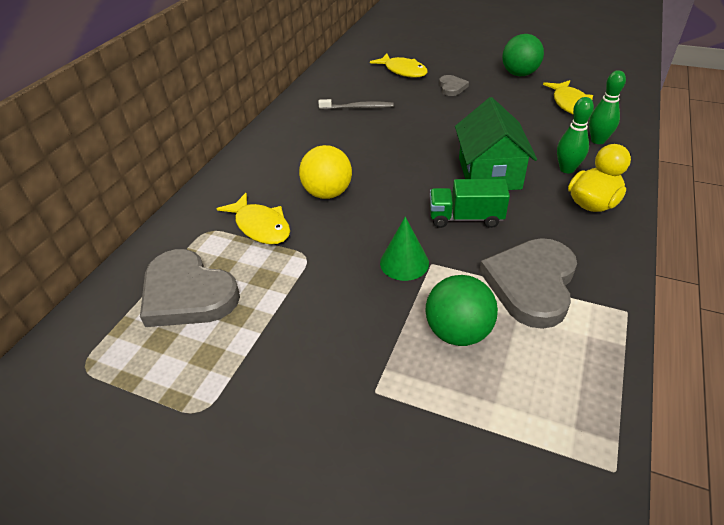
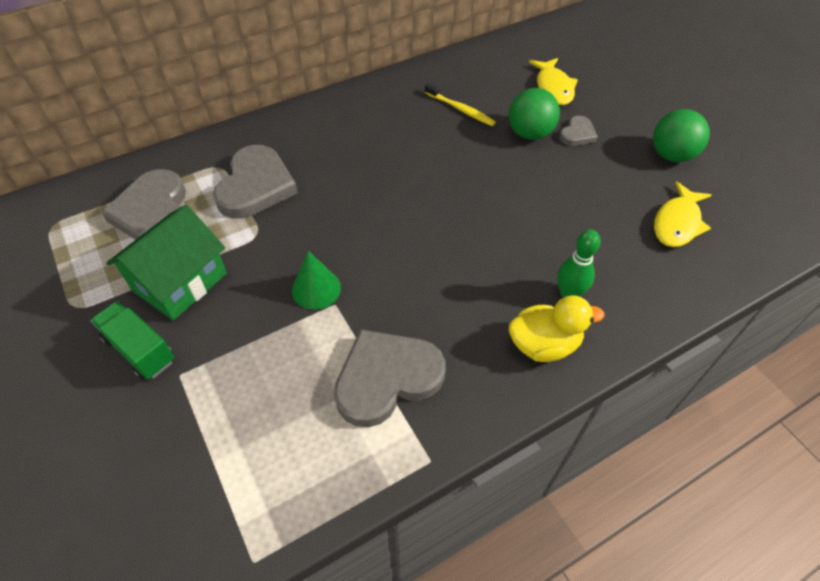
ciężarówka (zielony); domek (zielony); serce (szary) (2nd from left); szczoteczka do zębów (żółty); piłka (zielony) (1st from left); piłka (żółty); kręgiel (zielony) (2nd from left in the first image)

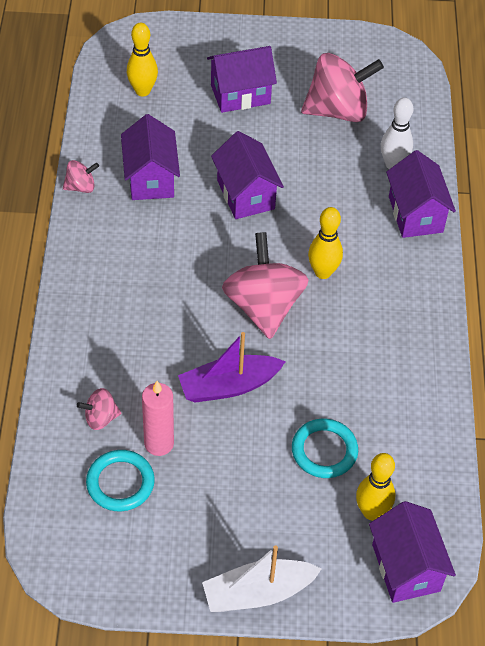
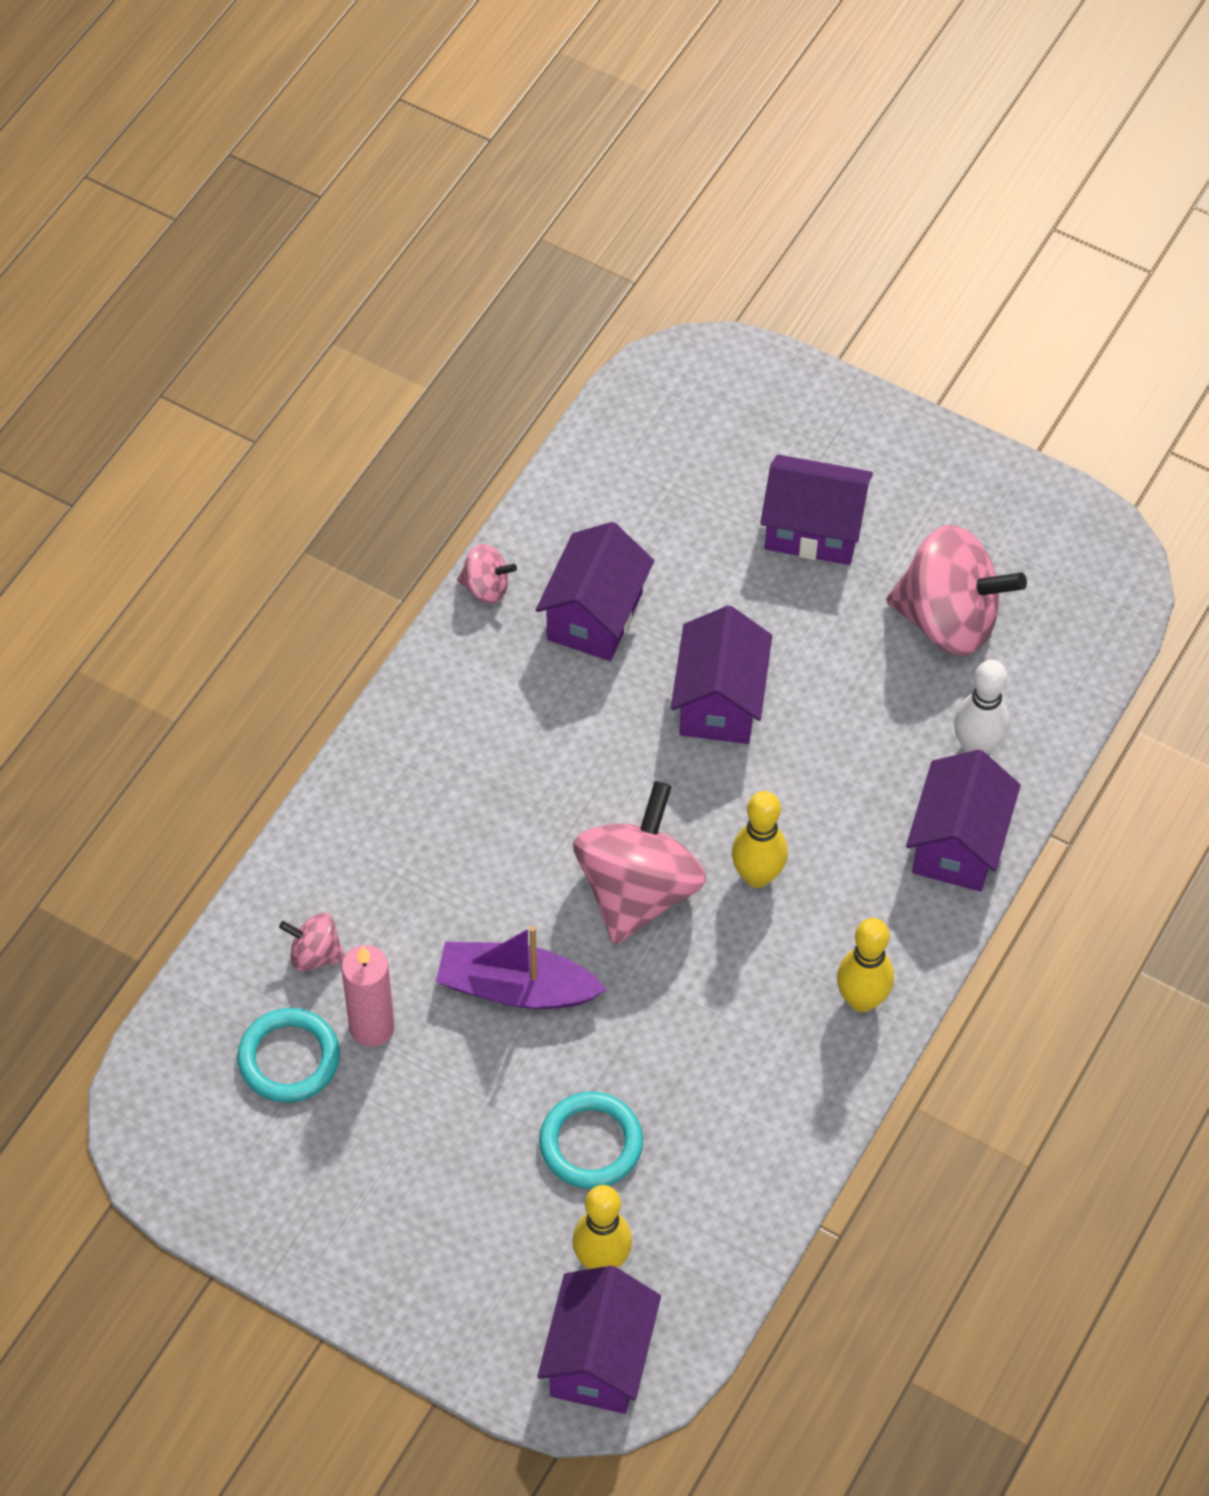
kręgiel (żółty) (3rd from left); łódka (biały)

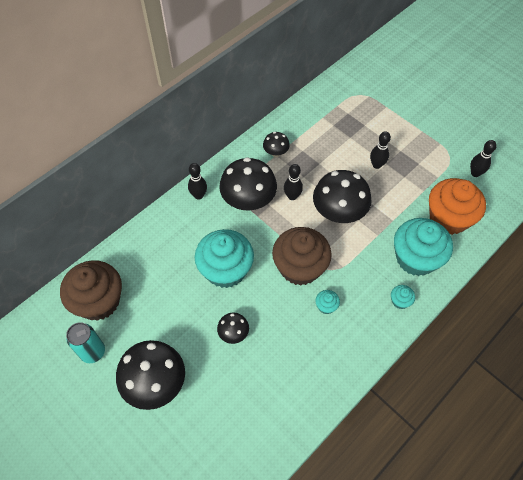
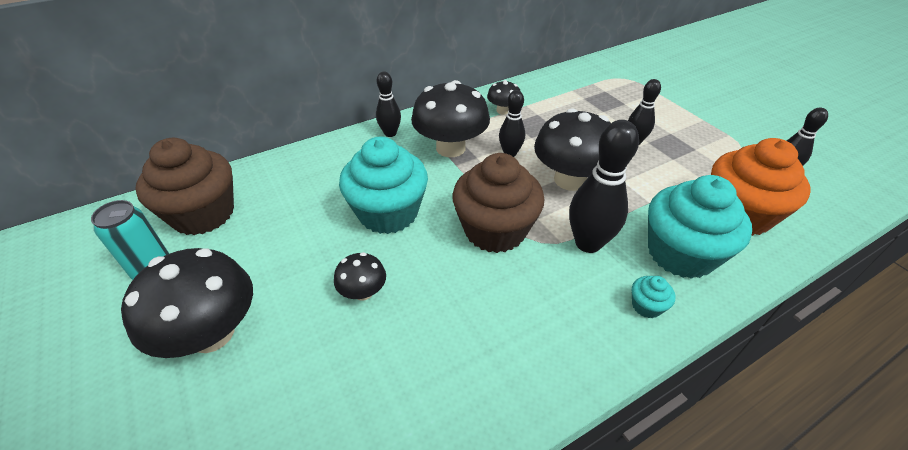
kręgiel (czarny) (3rd from left); muffinka (turkusowy) (2nd from left in the first image)

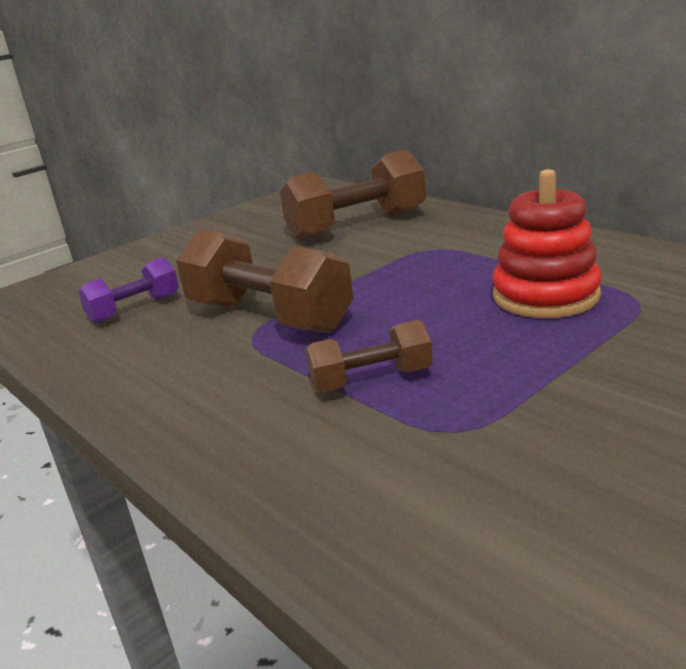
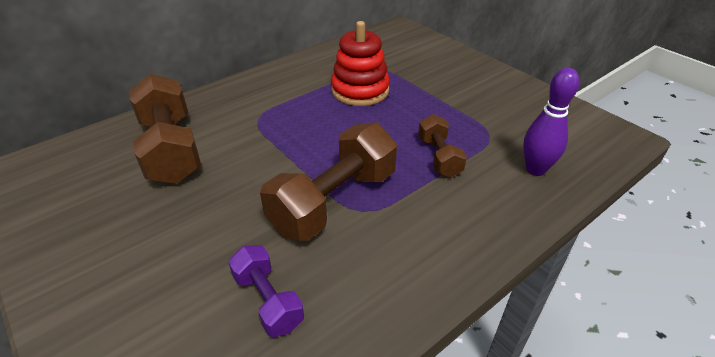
kręgiel (fioletowy)

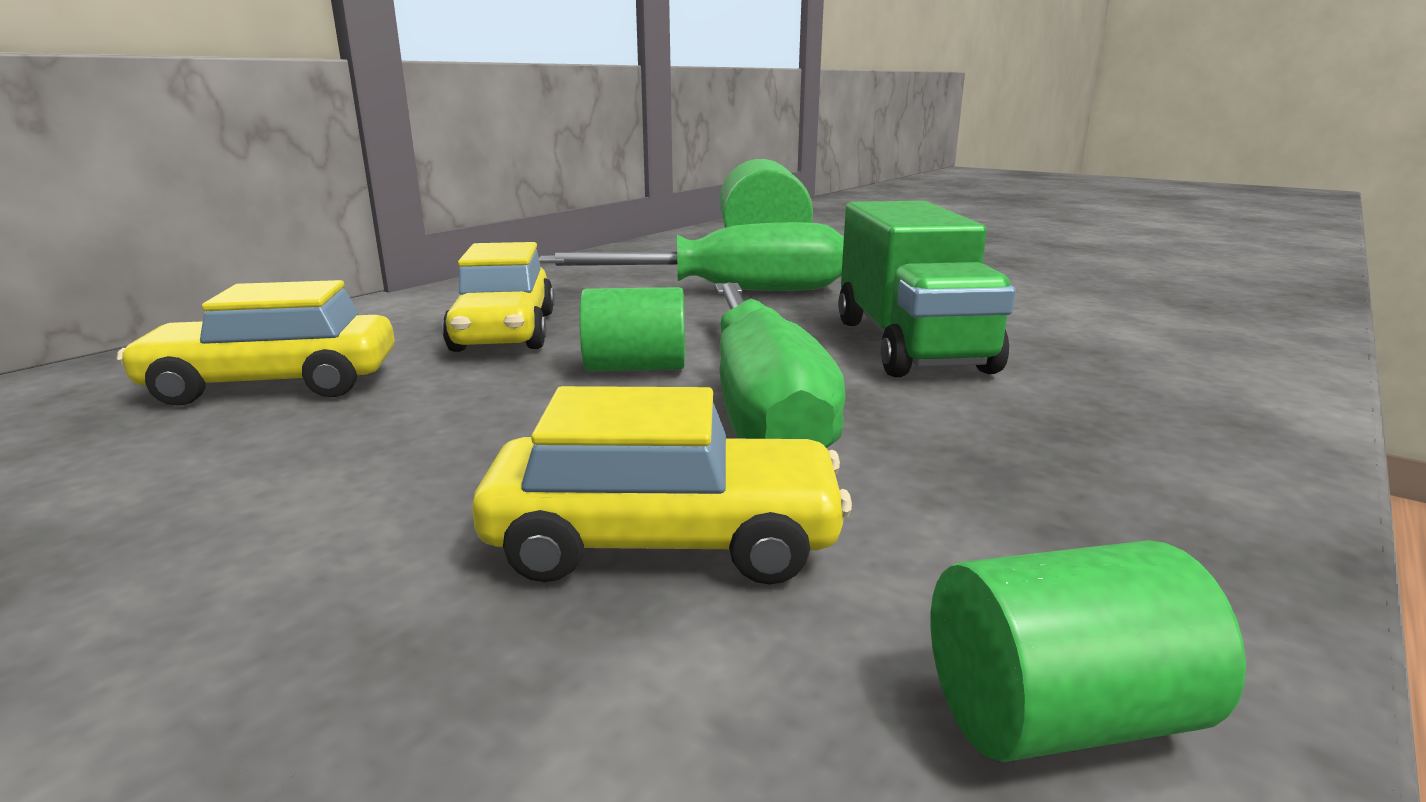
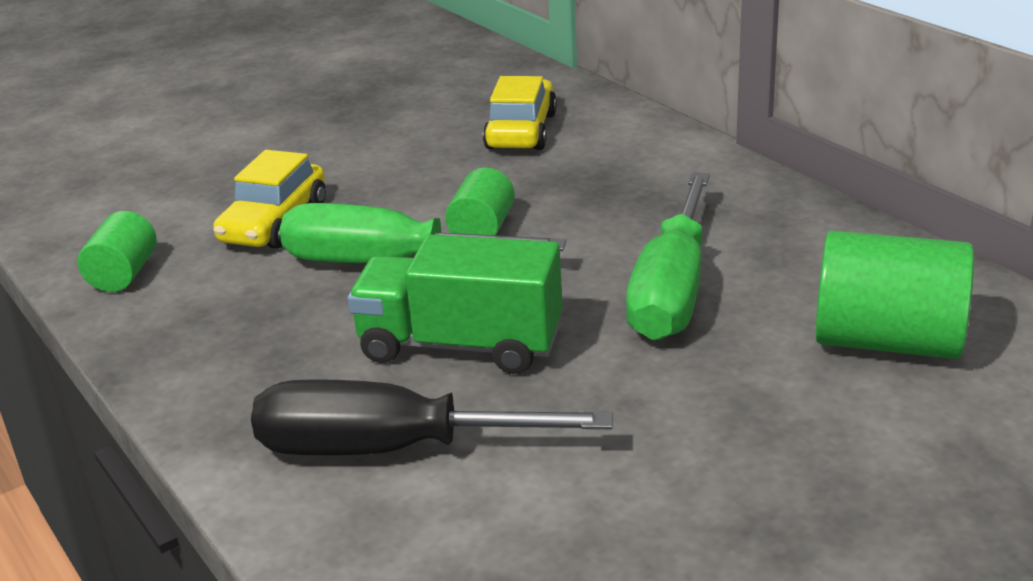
śrubokręt (czarny); samochód (żółty) (2nd from left in the first image)

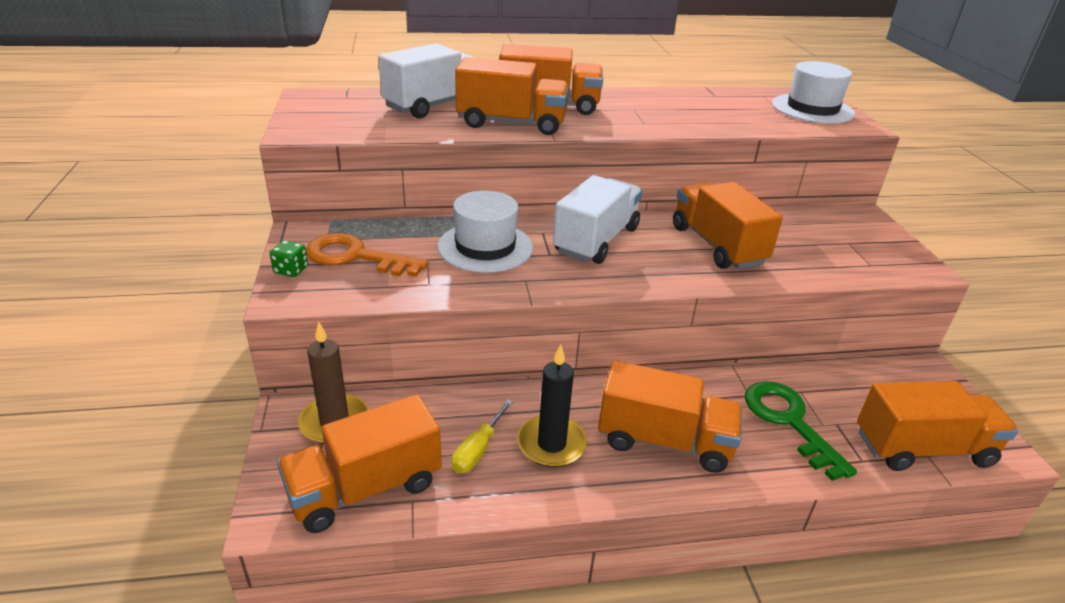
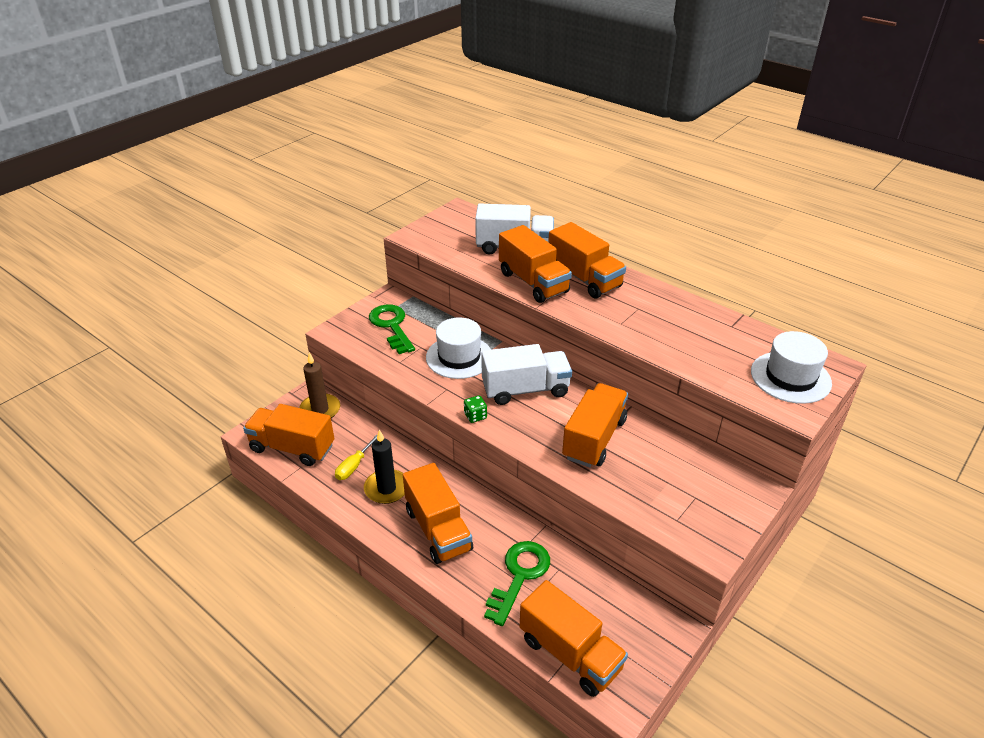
śrubokręt (żółty); klucz (zielony) (1st from left); kostka do gry (zielony)

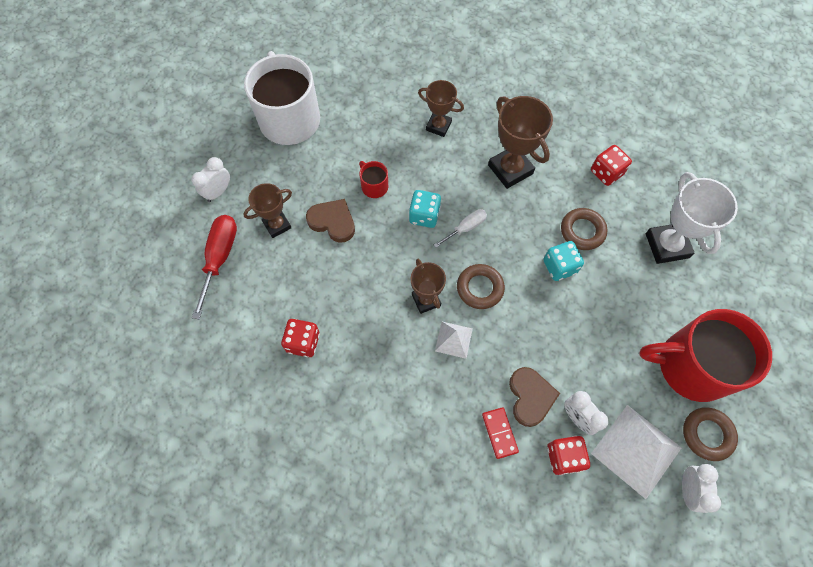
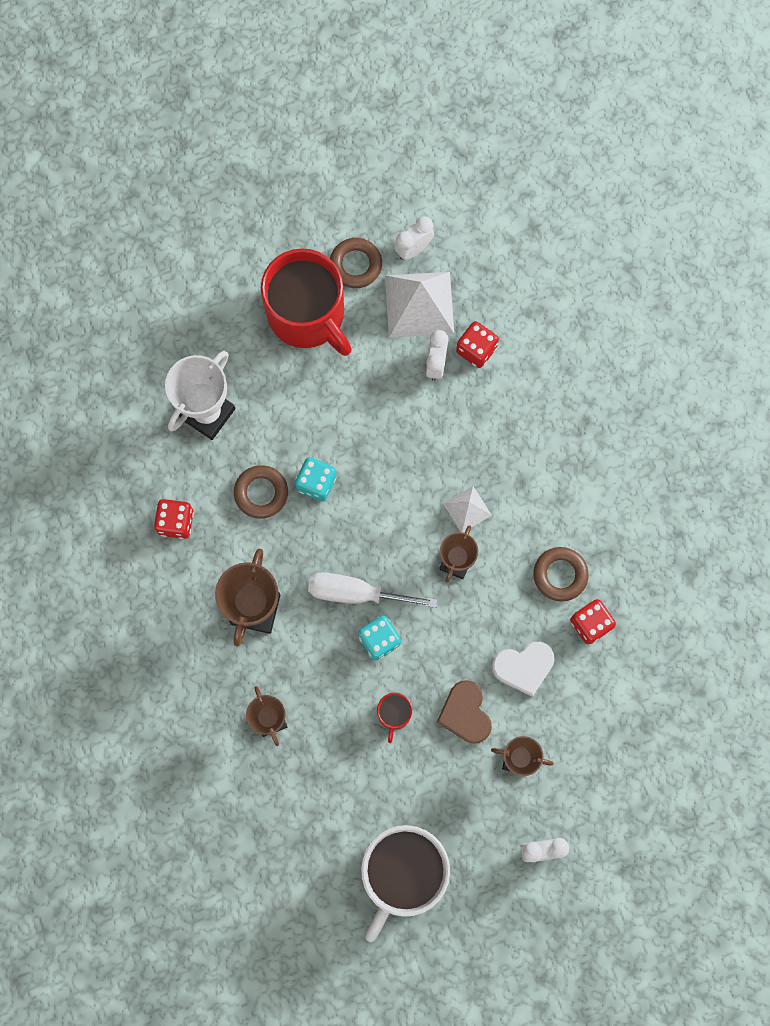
śrubokręt (biały); serce (biały); pierścień (brązowy) (3rd from left); śrubokręt (czerwony); kostka domina (czerwony); serce (brązowy) (2nd from left in the first image)

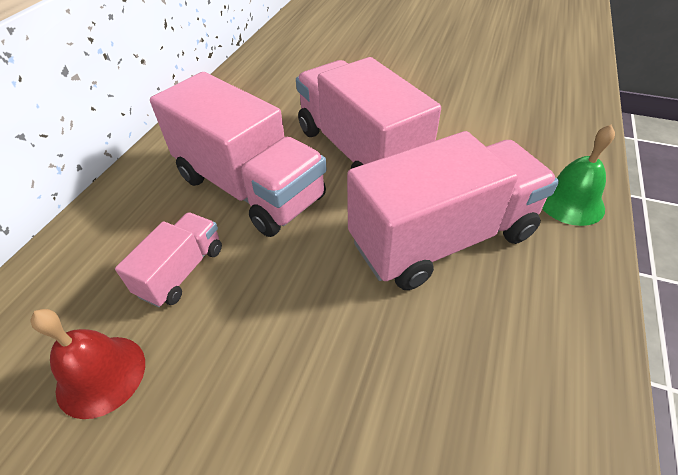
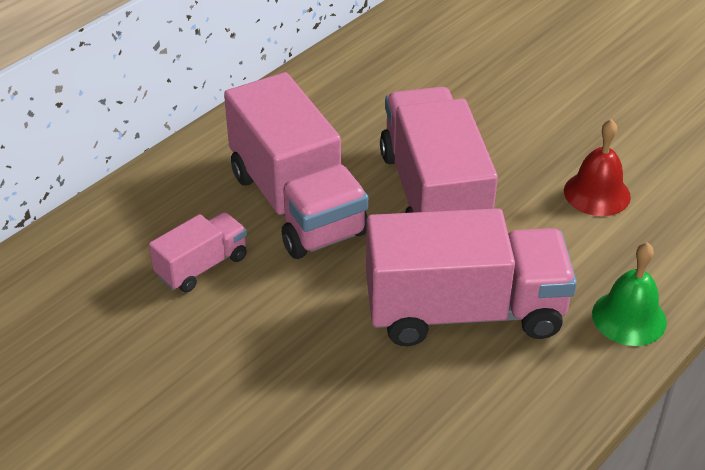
dzwonek (czerwony)

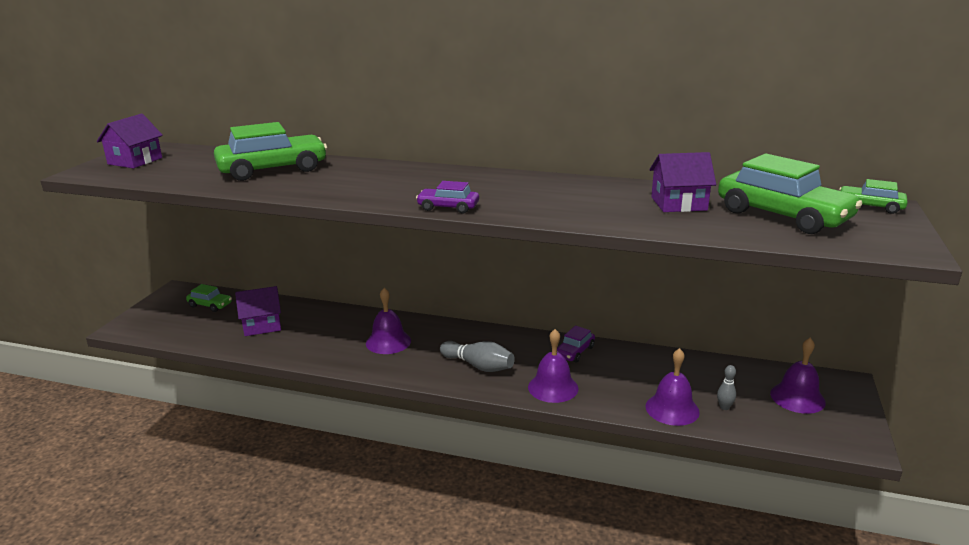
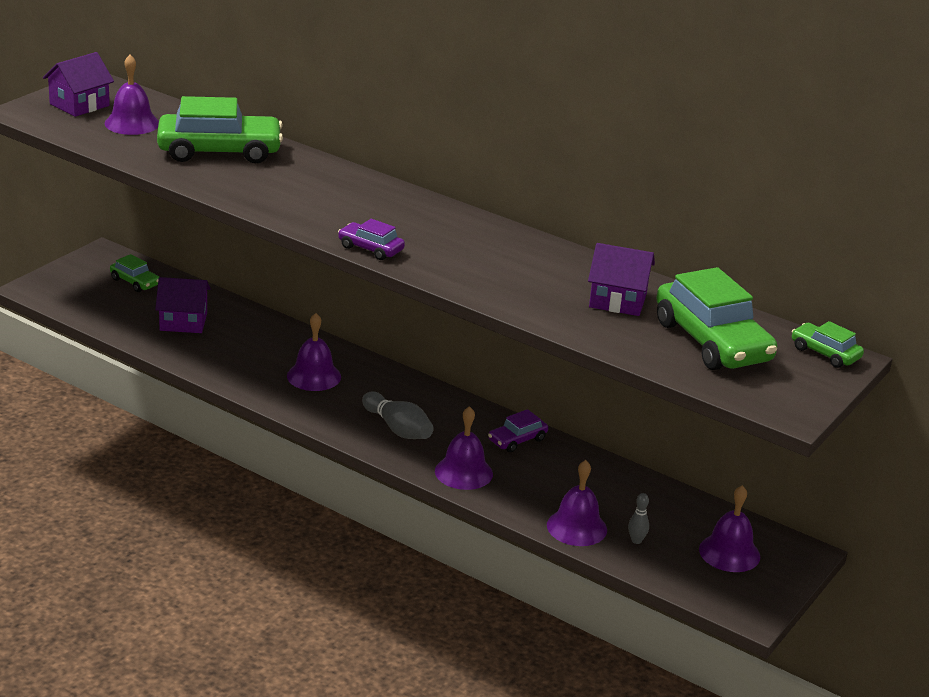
dzwonek (fioletowy) (1st from left)

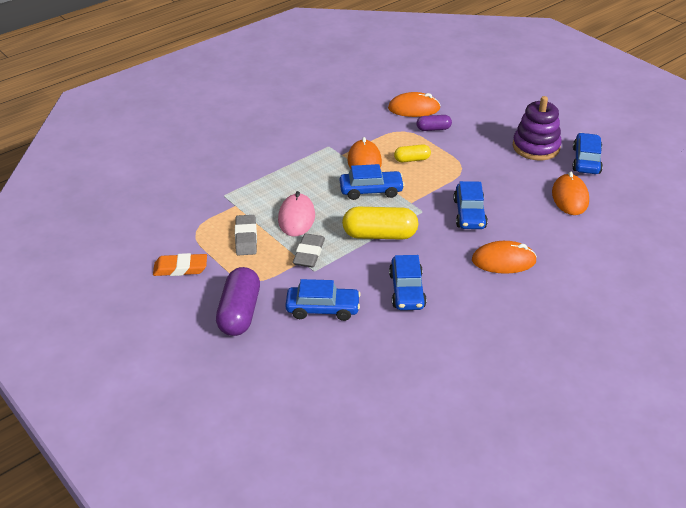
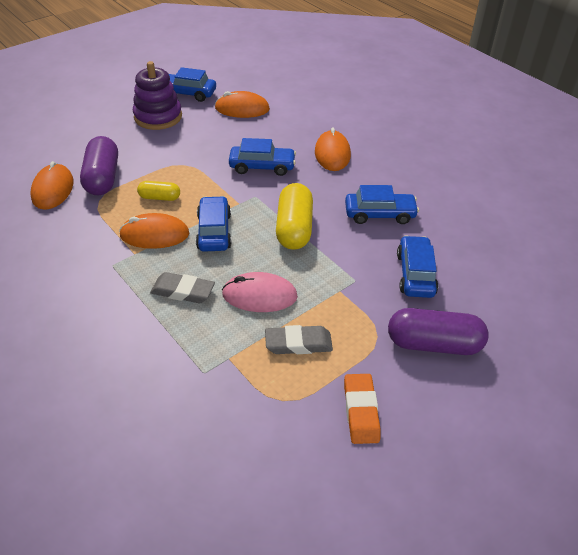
kapsułka (fioletowy) (1st from left); kapsułka (żółty) (1st from left); gumka do mazania (szary) (1st from left)

